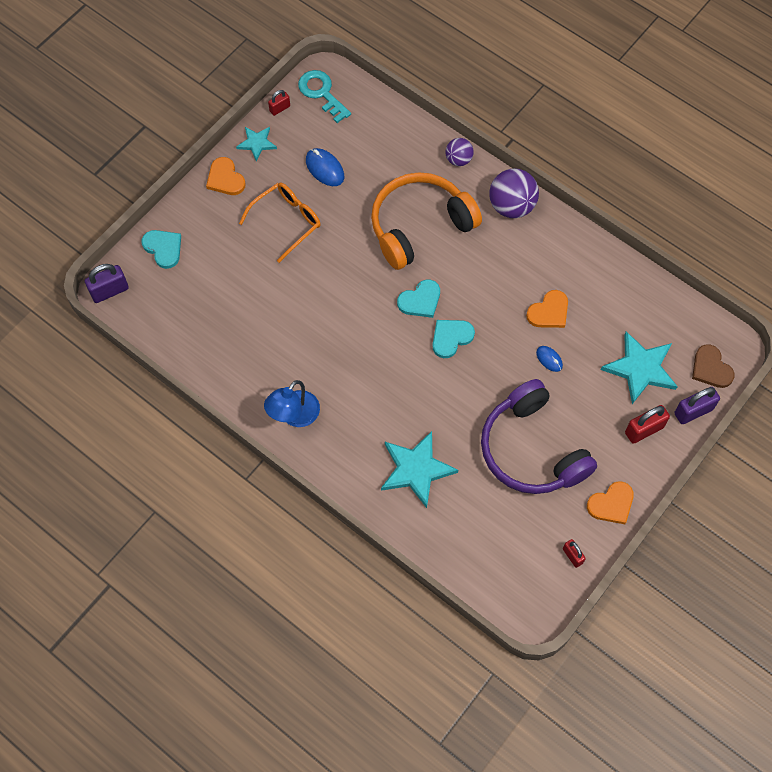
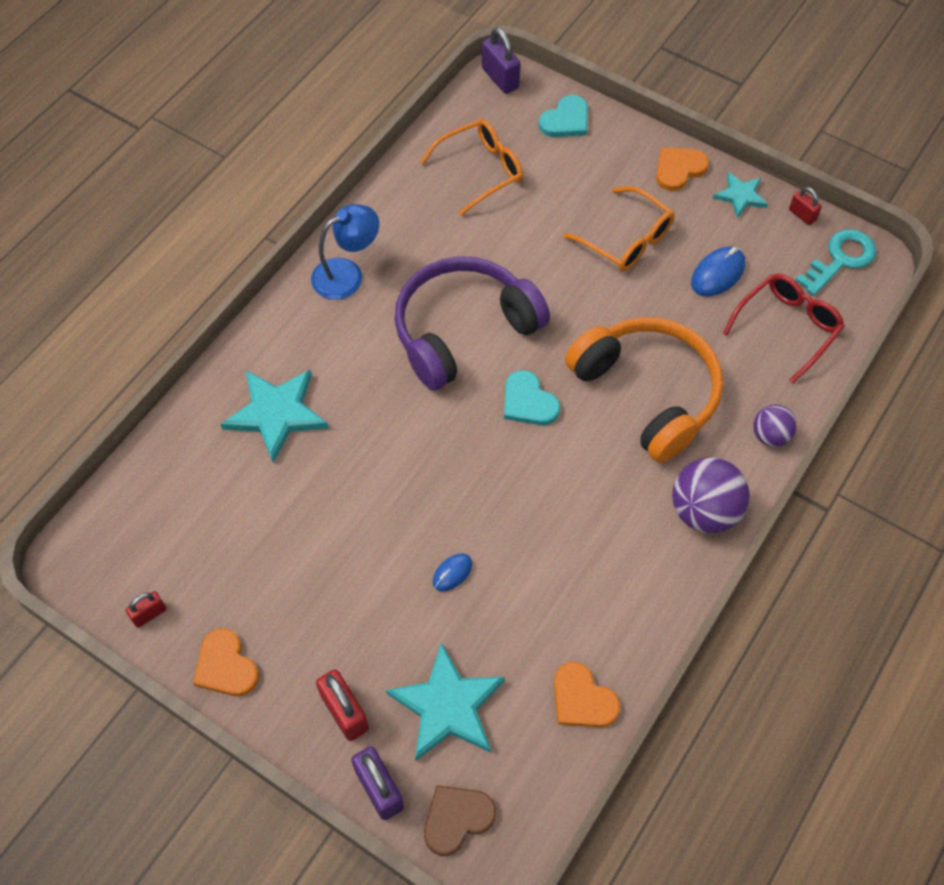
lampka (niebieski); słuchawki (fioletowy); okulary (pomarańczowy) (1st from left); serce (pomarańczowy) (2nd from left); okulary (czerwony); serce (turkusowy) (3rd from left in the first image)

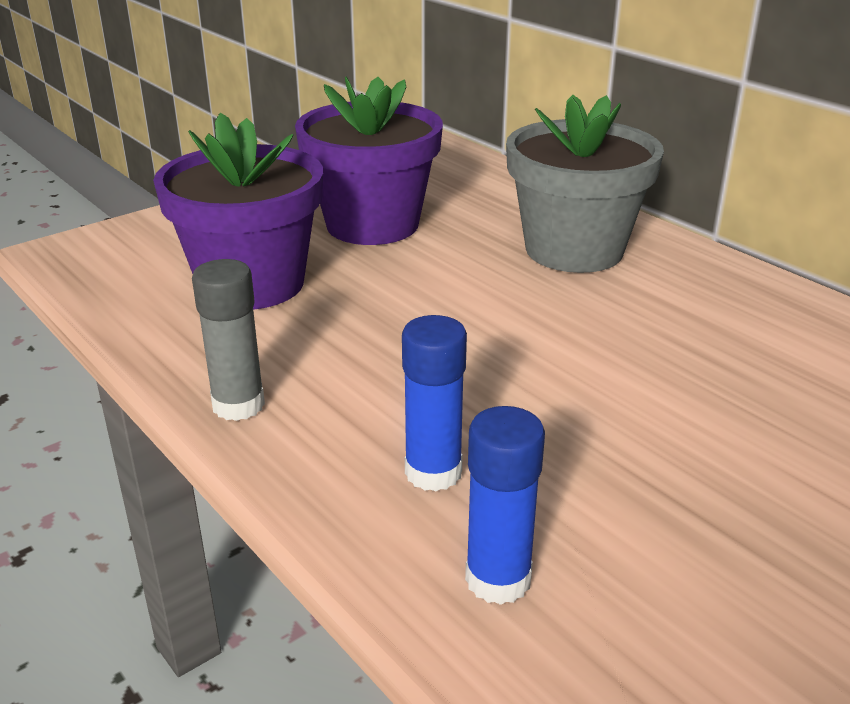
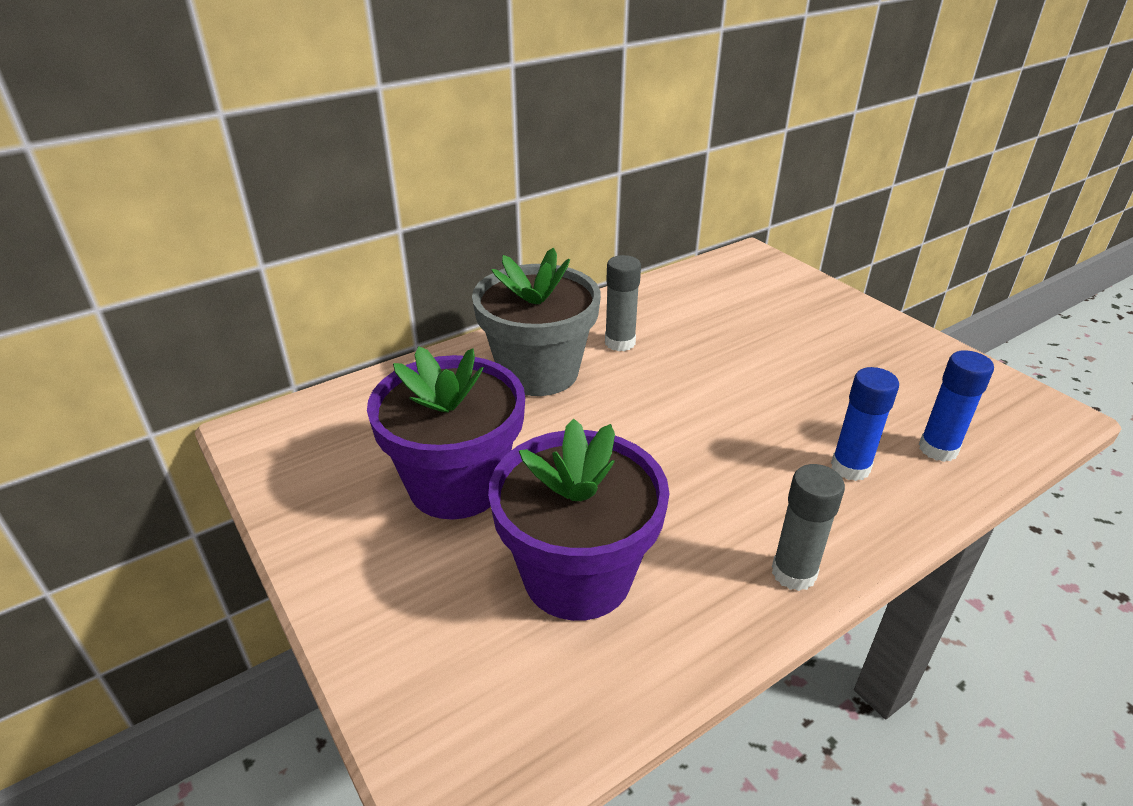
klej w sztyfcie (szary) (1st from left)

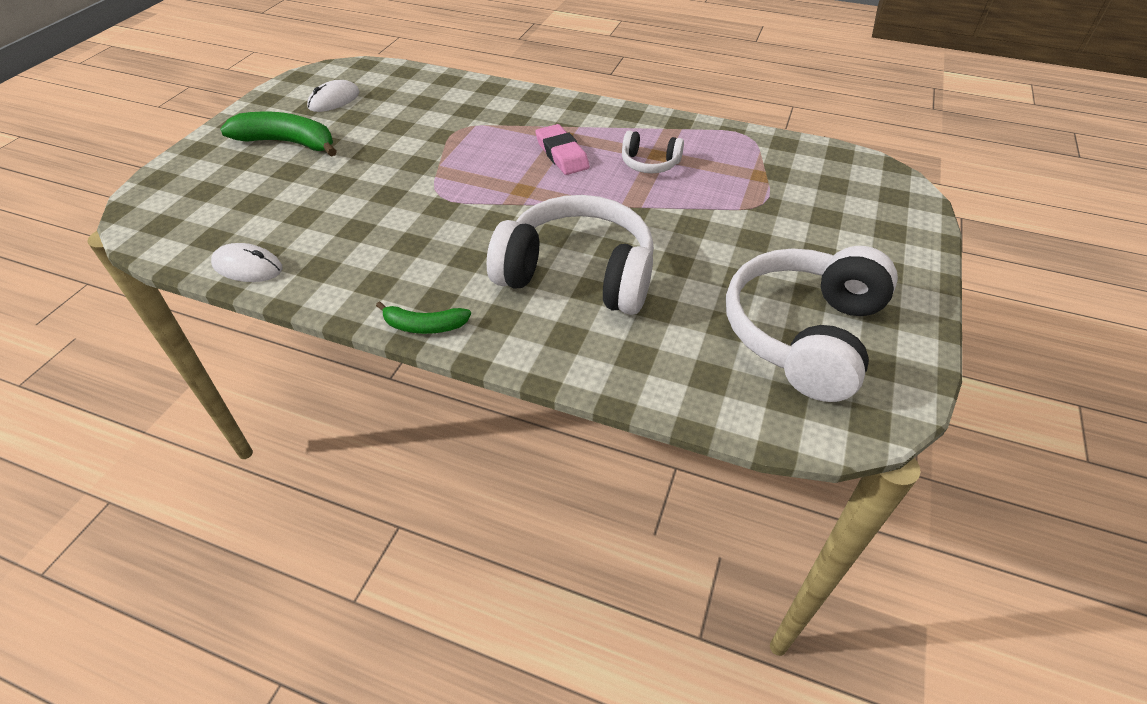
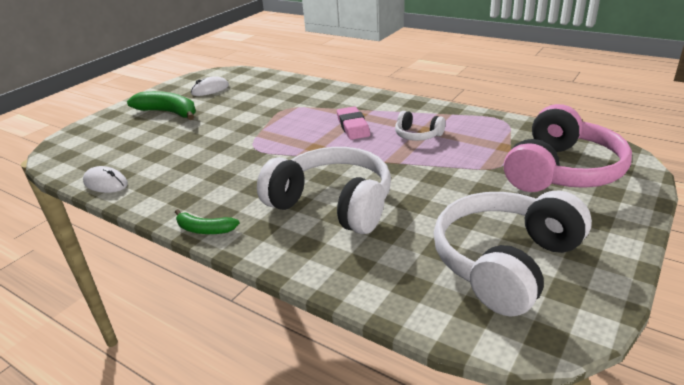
słuchawki (różowy)

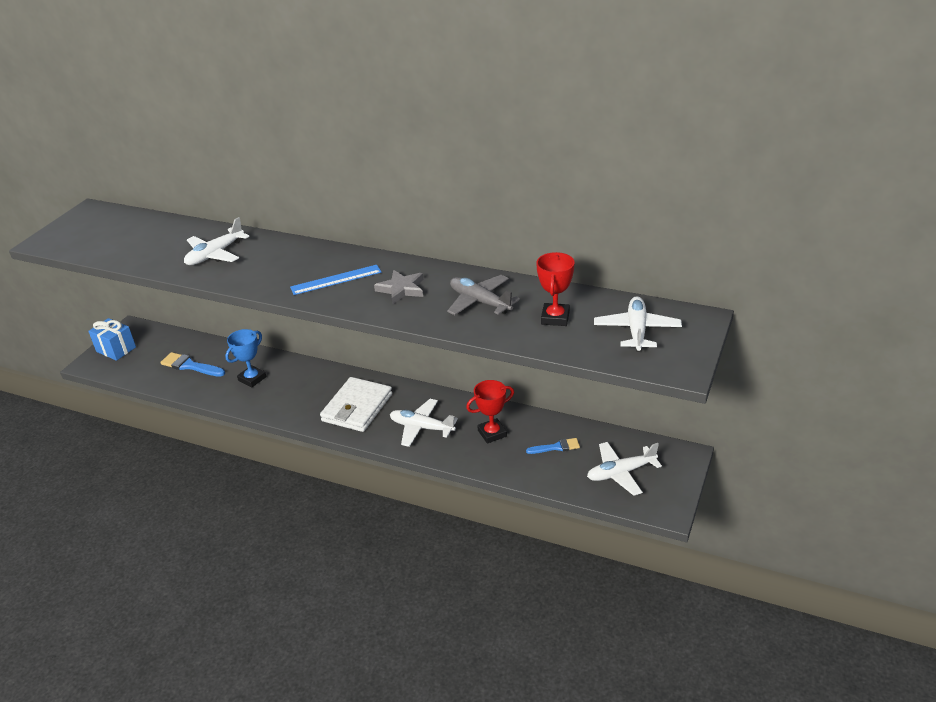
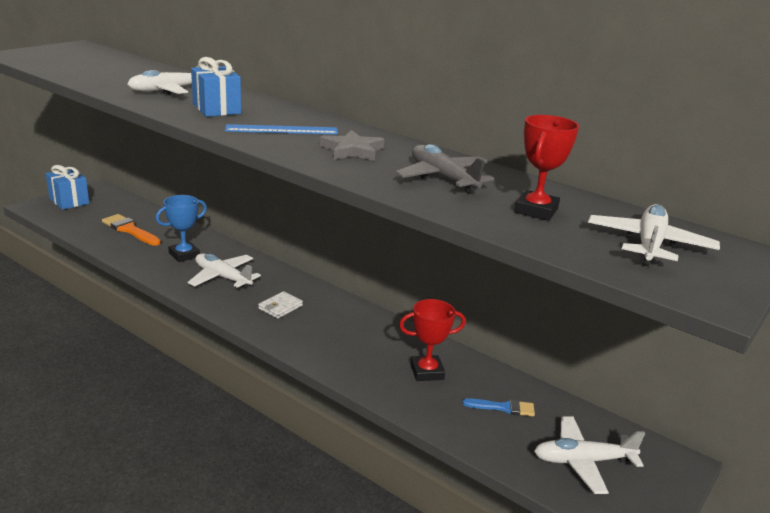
pędzel (pomarańczowy); samolot (biały) (2nd from left); prezent (niebieski) (2nd from left); portfel (biały)

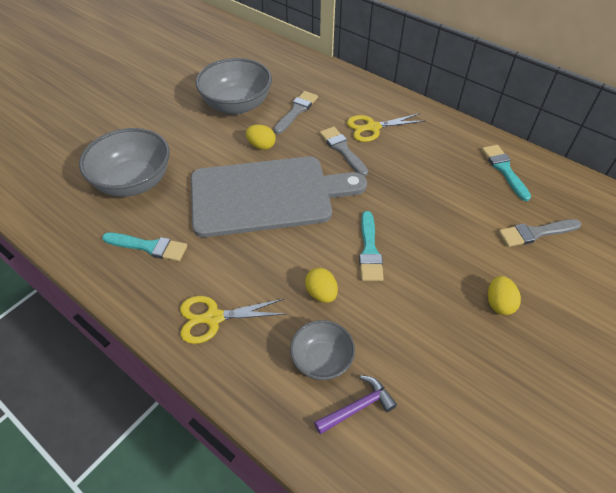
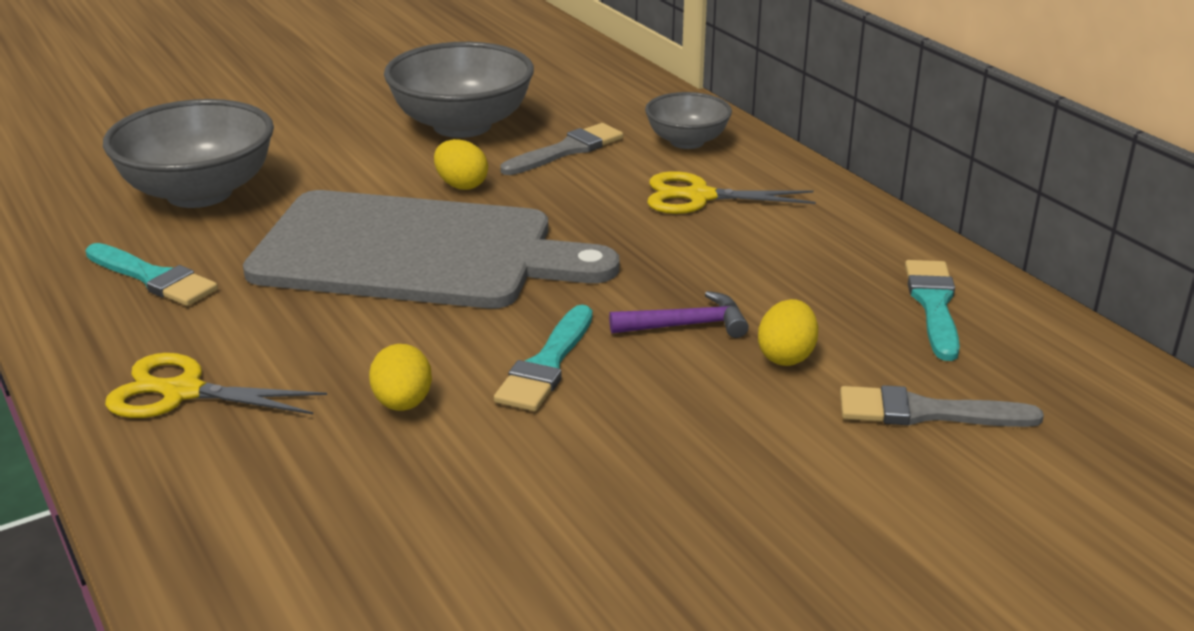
młotek (fioletowy); miska (szary) (3rd from left); jajko (żółty) (3rd from left); pędzel (szary) (2nd from left in the first image)

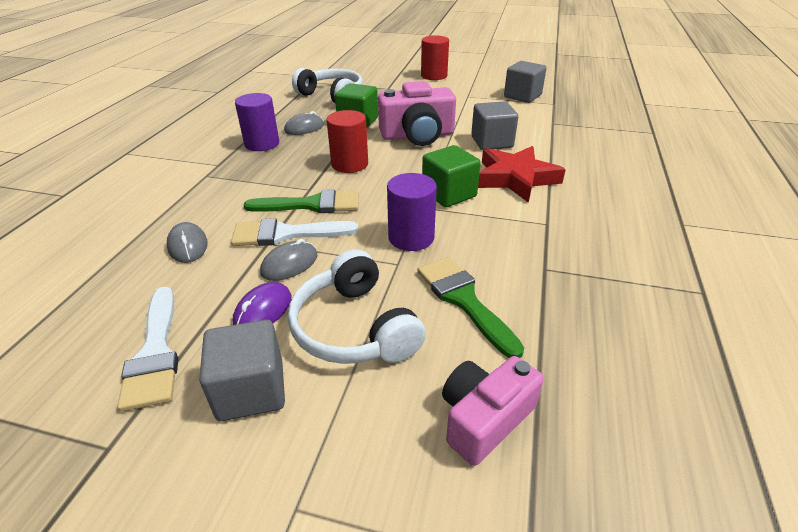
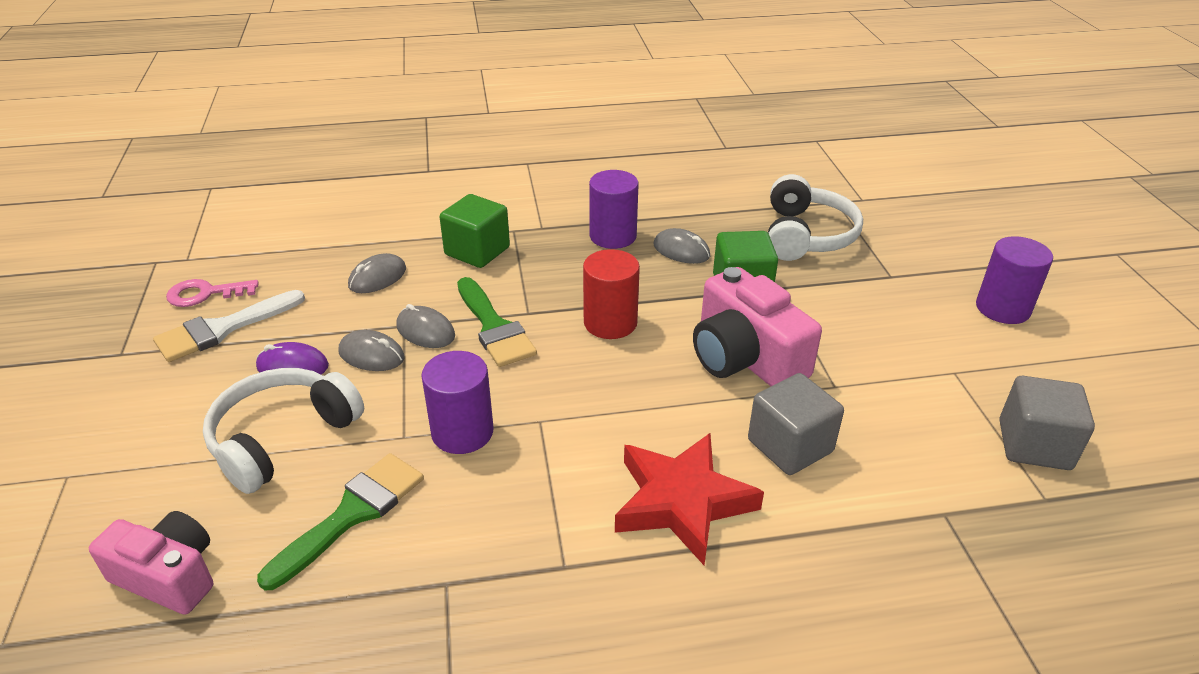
klucz (różowy); myszka (szary) (3rd from left); sześcian (zielony) (1st from left); walec (fioletowy) (3rd from left); sześcian (szary) (1st from left in the first image)

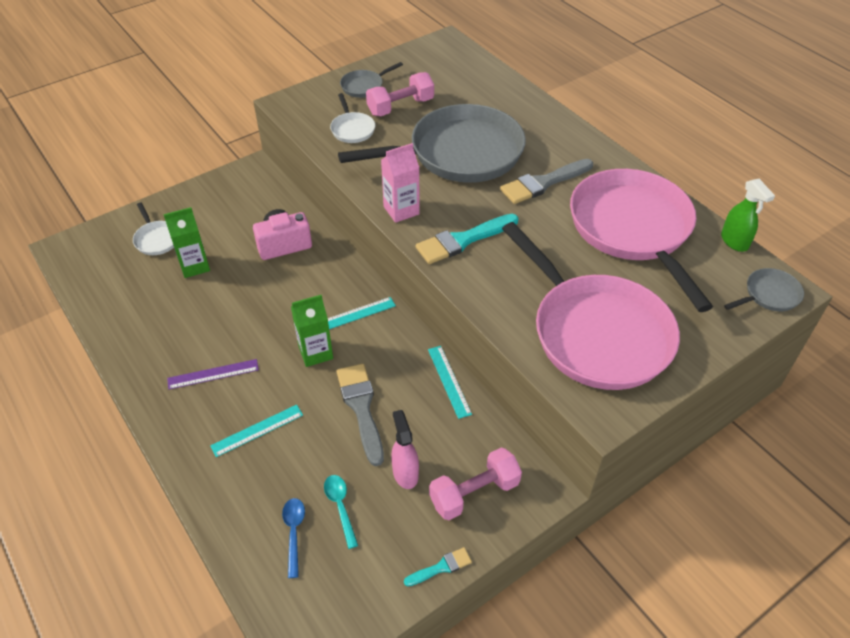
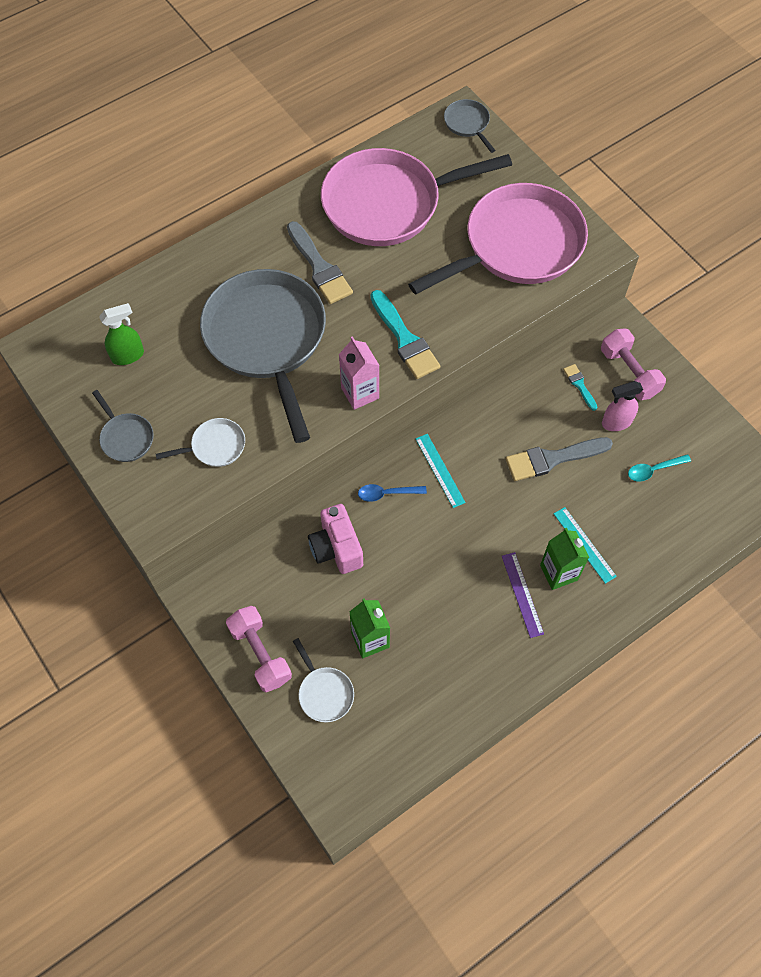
spryskiwacz (zielony); hantel (różowy) (1st from left); patelnia (biały) (2nd from left); łyżka (niebieski); karton mleka (zielony) (2nd from left); pędzel (turkusowy) (2nd from left); linijka (turkusowy) (3rd from left in the first image)

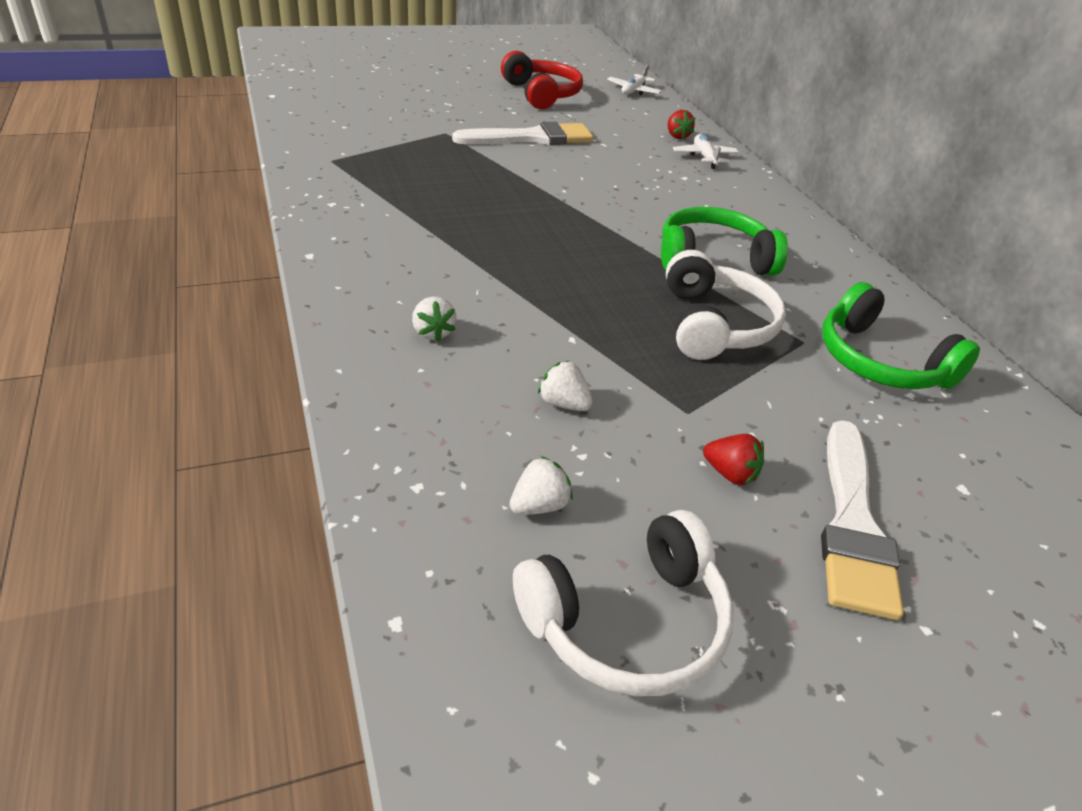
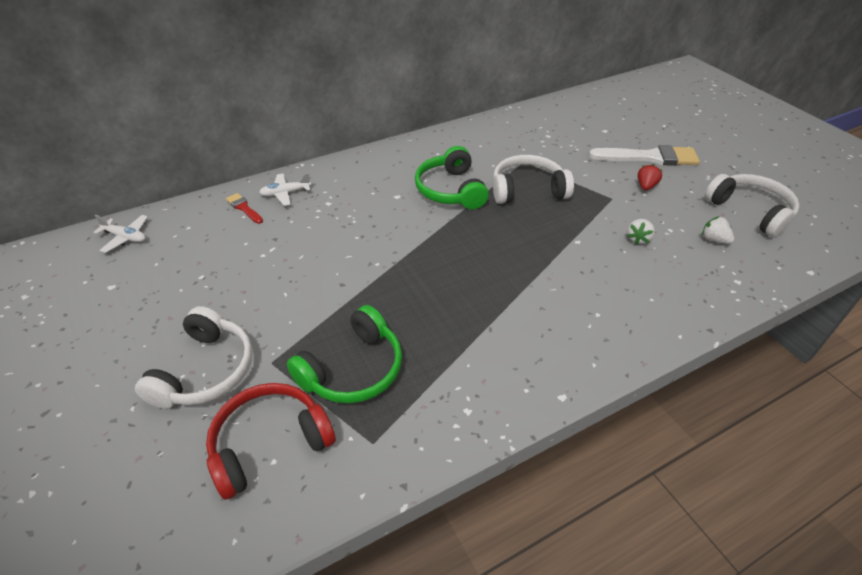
słuchawki (biały) (1st from left); słuchawki (czerwony); pędzel (czerwony); słuchawki (zielony) (1st from left); truskawka (biały) (1st from left in the first image); pędzel (biały) (1st from left in the first image)

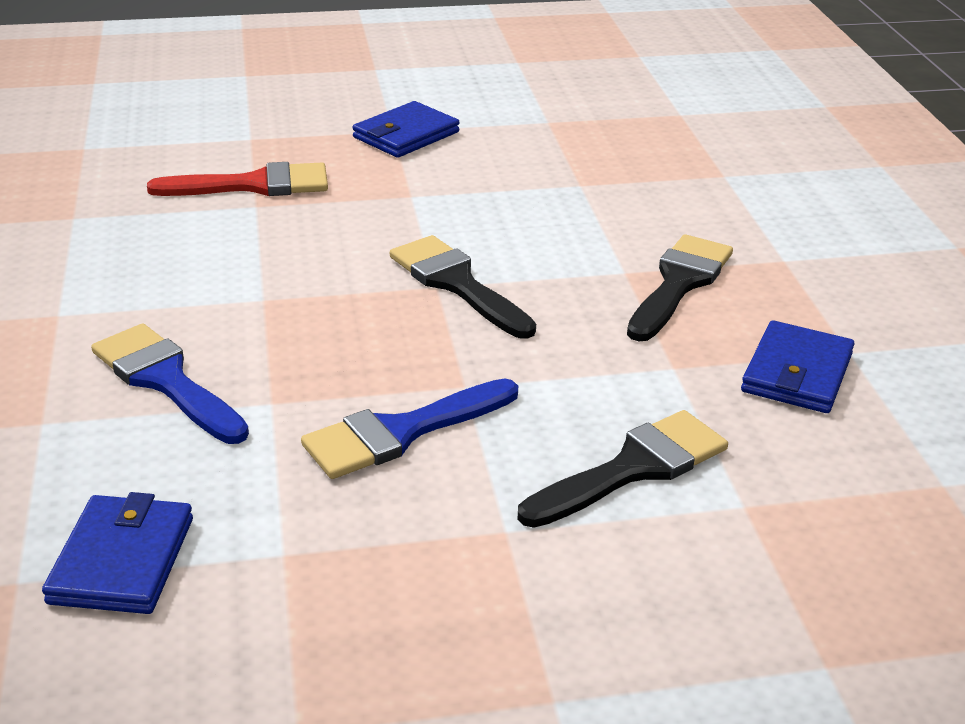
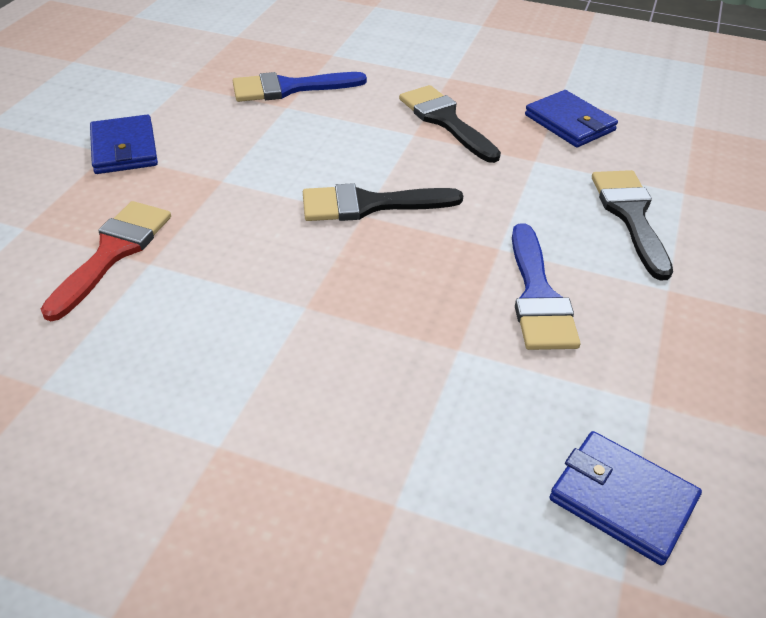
pędzel (niebieski) (1st from left)

